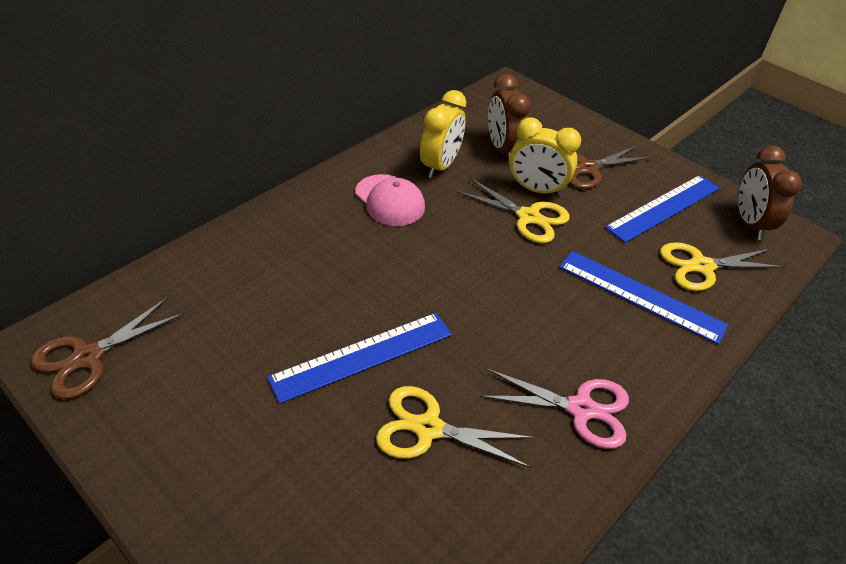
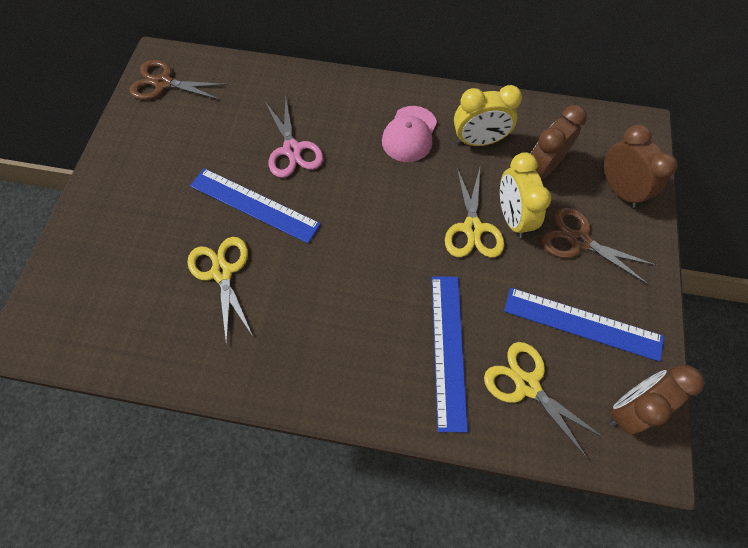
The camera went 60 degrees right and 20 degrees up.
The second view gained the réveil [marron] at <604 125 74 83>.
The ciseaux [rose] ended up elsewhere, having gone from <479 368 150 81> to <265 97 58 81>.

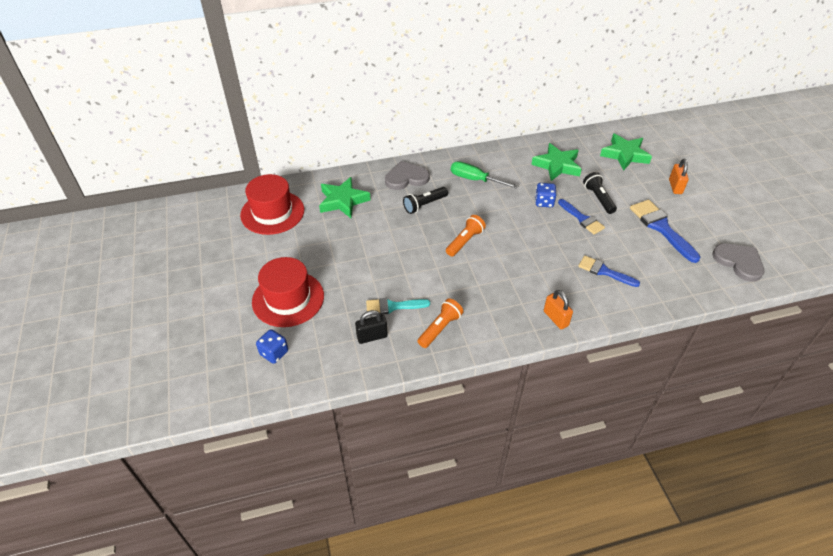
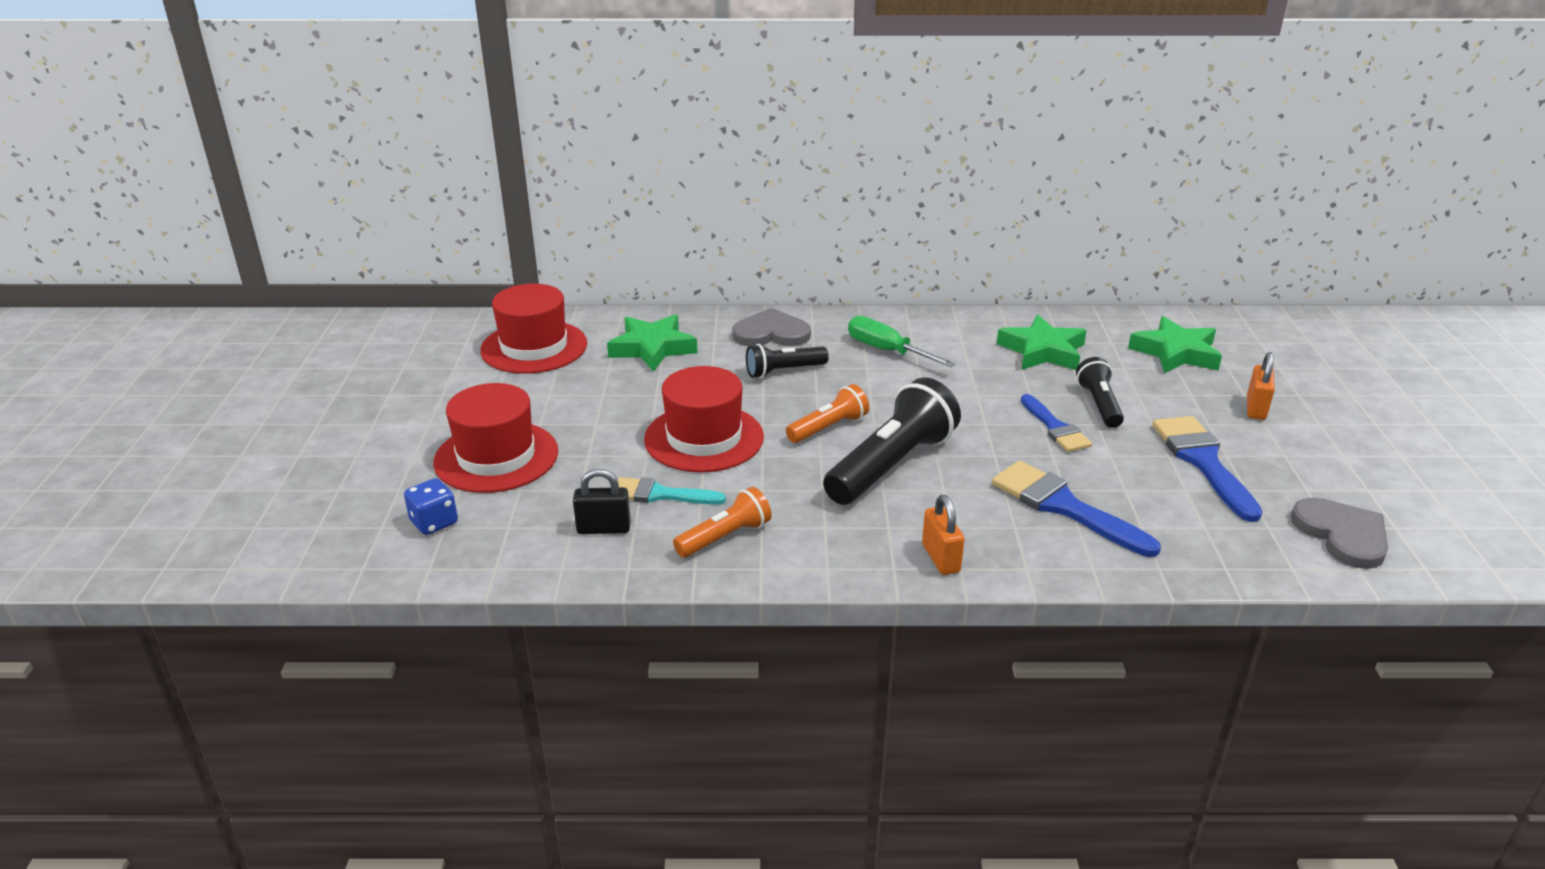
The camera went 15 degrees right and 15 degrees down.
The second view lost the dé [bleu] at <535 183 21 24>.
The second view gained the chapeau [rouge] at <644 366 120 106>.
The second view gained the lampe de poche [noir] at <823 377 138 128>.
The size of the pinceau [bleu] at <578 256 62 31> changed by a factor of 1.55.

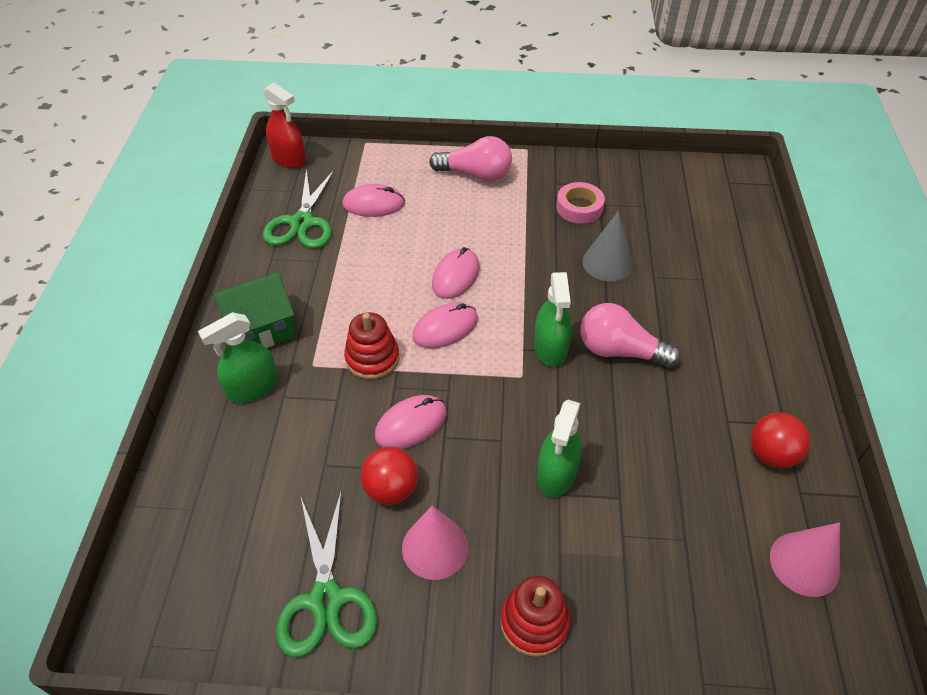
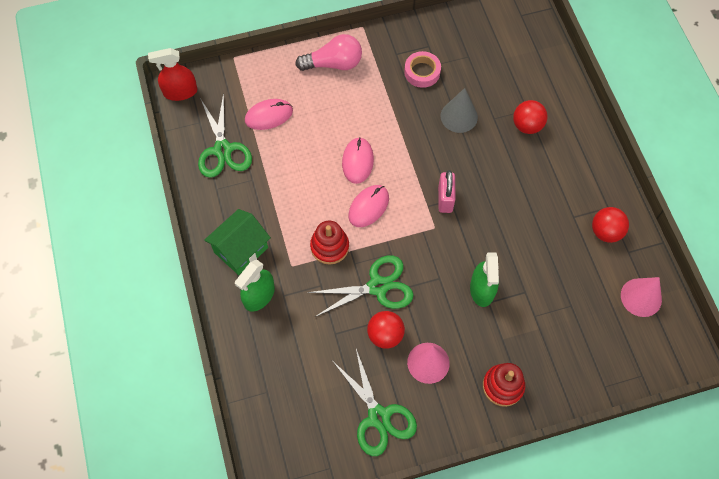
The camera went 20 degrees left and 15 degrees up.
The second view lost the ampoule [rose] at <581 303 100 65>.
The second view gained the balle [rouge] at <513 100 35 34>.
Where the souris [rose] stood at <375 395 72 54>, the ciseaux [vert] came to stand at <307 255 107 62>.
Where the vaporisateur [vert] stood at <534 272 38 95>, the cadenas [rose] came to stand at <438 170 18 43>.
The vaporisateur [rouge] at <263 83 43 85> ended up facing another way, 150 degrees clockwise from before.

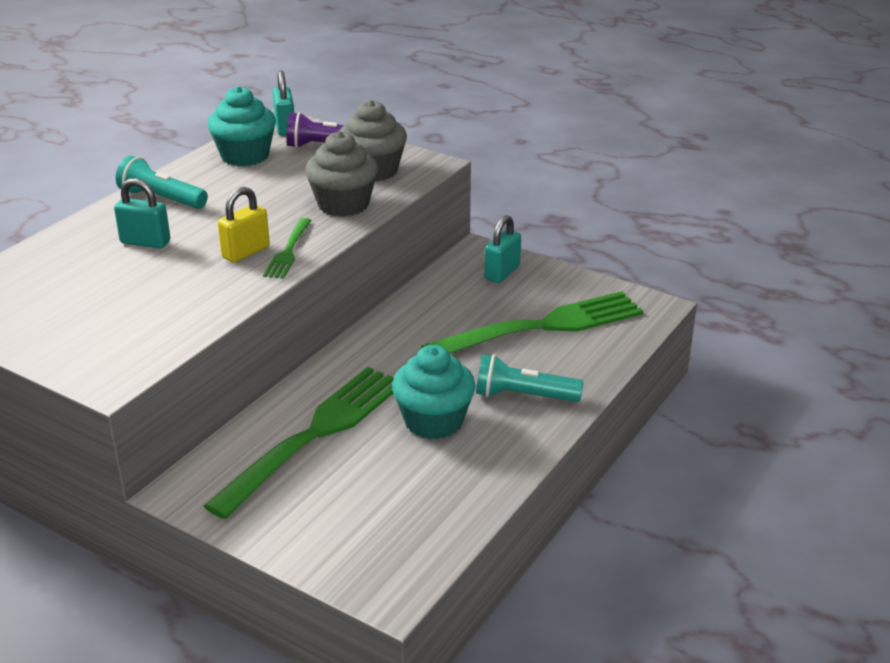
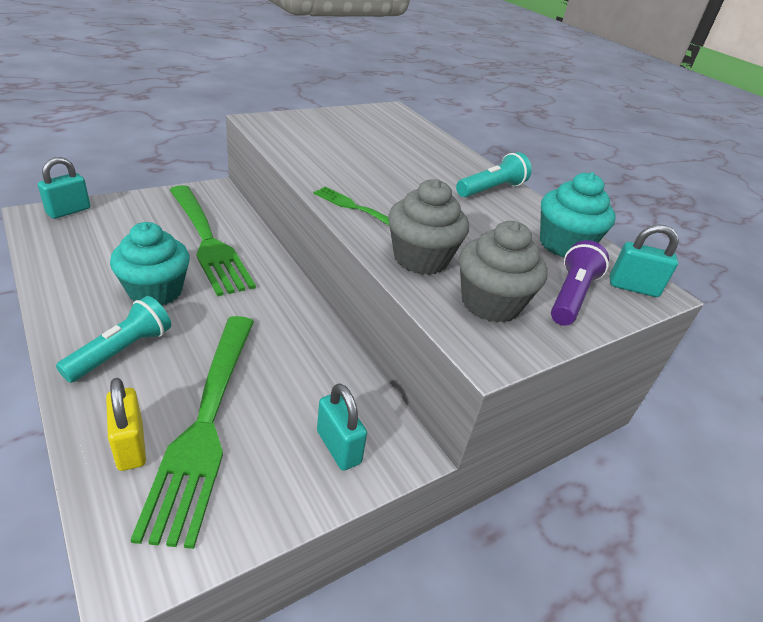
The camera went 110 degrees right and 5 degrees up.
The cadenas [turquoise] ended up elsewhere, having gone from <114 178 56 70> to <38 157 53 62>.
The cadenas [jaune] ended up elsewhere, having gone from <218 187 52 76> to <106 378 40 93>.

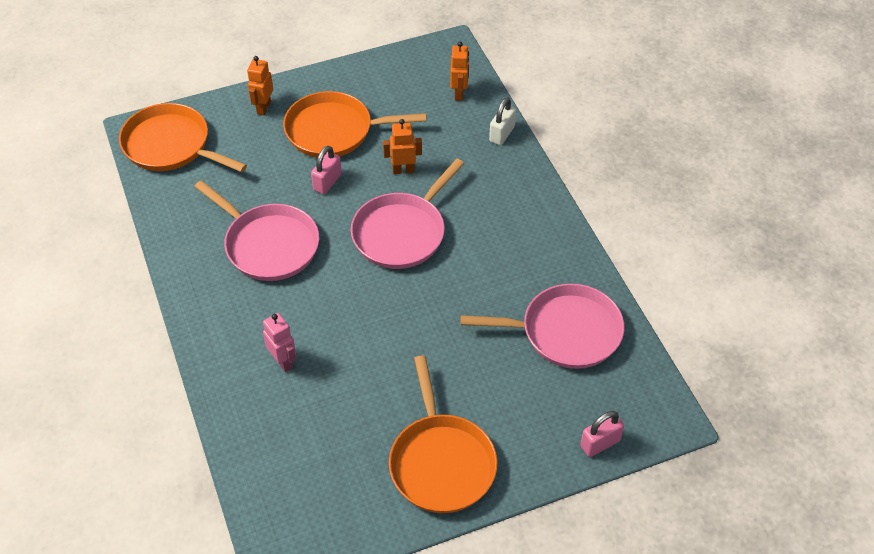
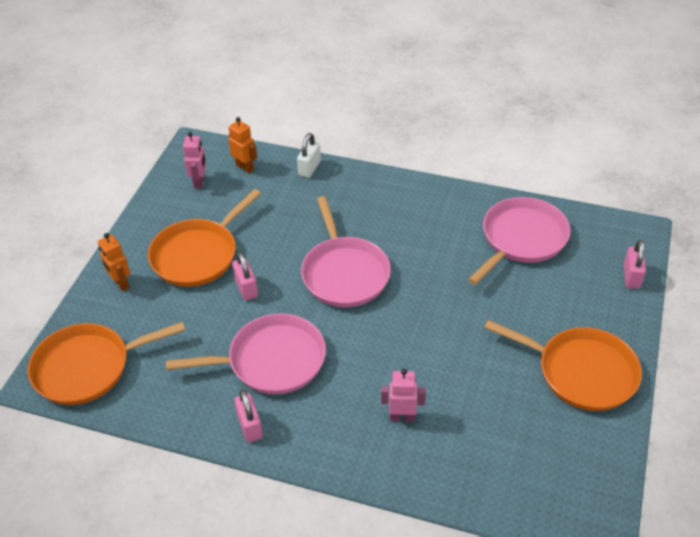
The camera went 50 degrees left and 5 degrees down.
The second view lost the robot [orange] at <383 119 39 55>.
The second view gained the robot [rose] at <183 132 23 57>.
The second view gained the cadenas [rose] at <234 389 29 53>.
The cadenas [blanc] at <489 97 27 48> ended up facing another way, 45 degrees clockwise from before.

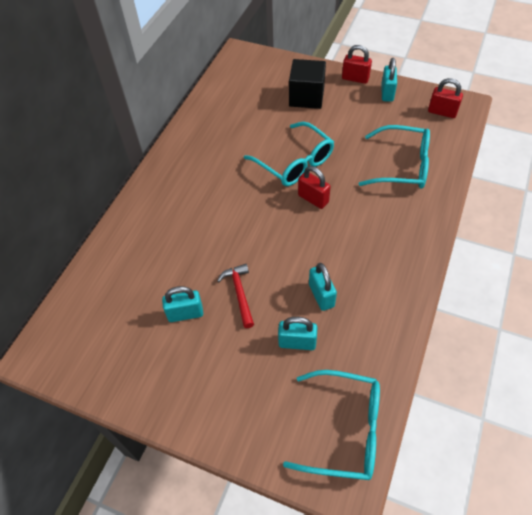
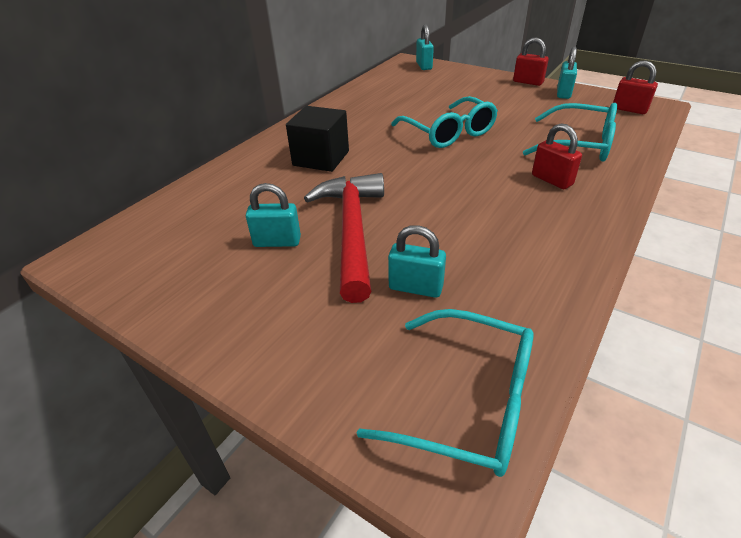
The camera went 10 degrees right and 15 degrees down.
The cube [noir] ended up elsewhere, having gone from <289 59 37 50> to <286 106 63 66>.
The cadenas [rouge] ended up elsewhere, having gone from <298 166 33 43> to <532 124 50 65>.
The cadenas [turquoise] ended up elsewhere, having gone from <309 263 28 48> to <416 24 18 46>.
The size of the marteau [rouge] at <217 264 37 64> changed by a factor of 1.96.

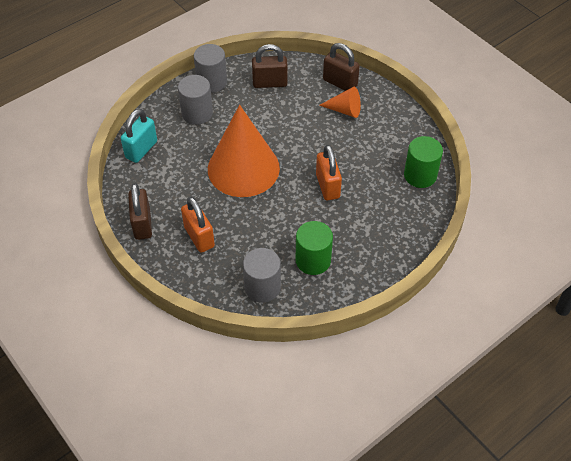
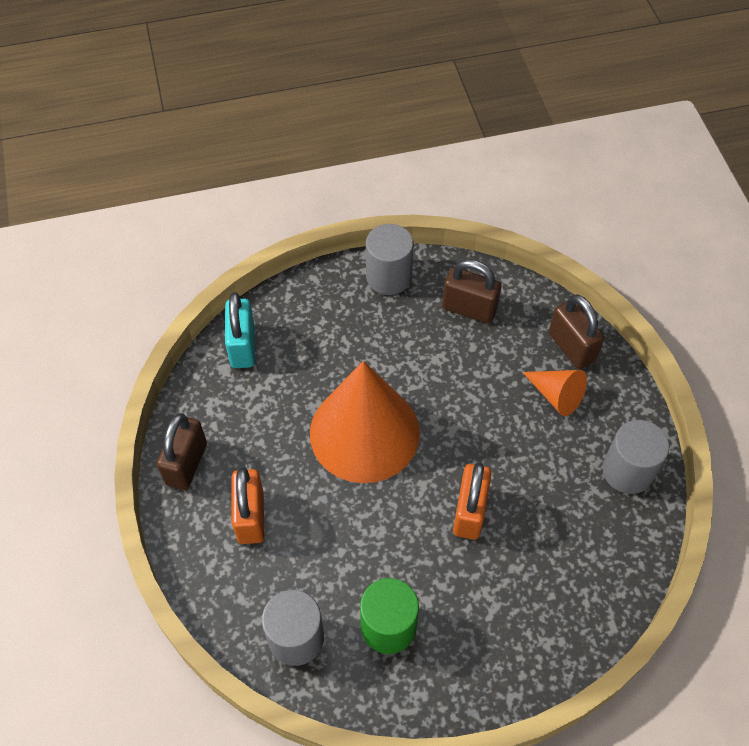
The camera went 25 degrees right and 5 degrees up.
The second view lost the cylindre [vert] at <404 136 39 52>.
The cylindre [gris] ended up elsewhere, having gone from <178 75 35 50> to <602 420 67 74>.
The cadenas [turquoise] at <121 109 36 54> ended up facing another way, 60 degrees counterclockwise from before.

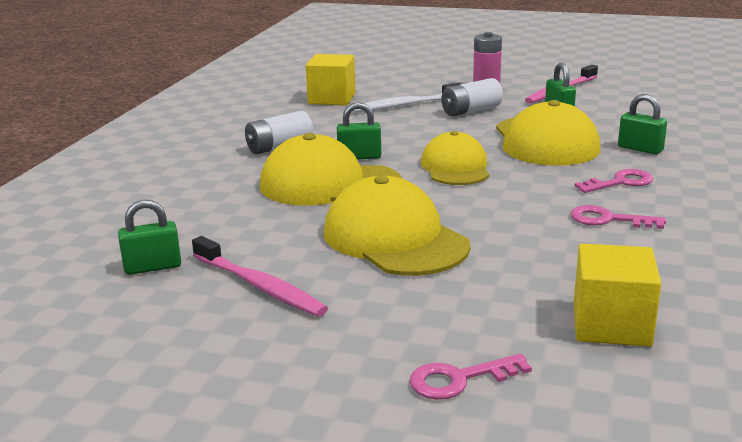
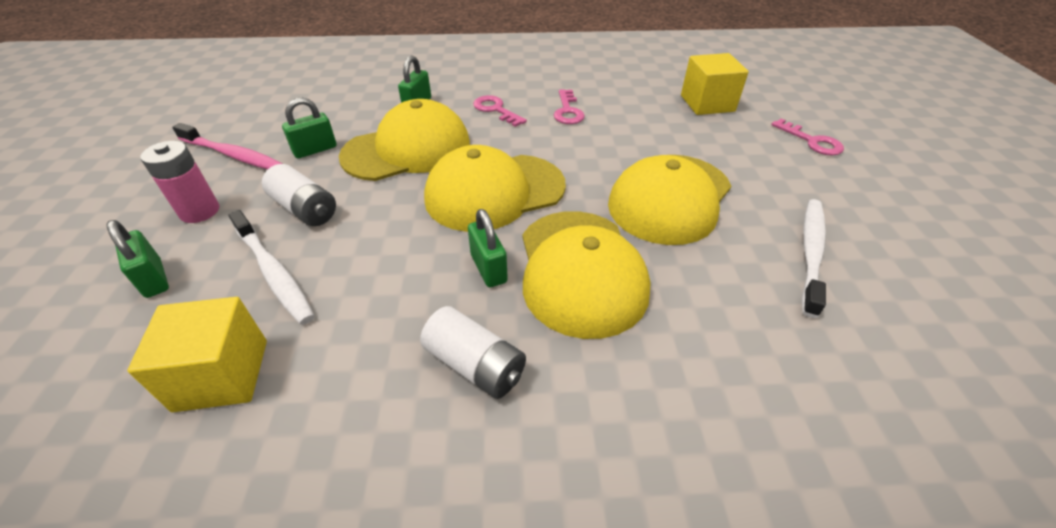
The camera went 110 degrees left and 20 degrees up.
The cadenas [vert] ended up elsewhere, having gone from <118 200 63 75> to <107 220 62 78>.
What was the brosse à dents [rose] at <192 236 136 80> turned into the brosse à dents [blanc] at <802 199 24 119>.
The size of the casquette [jaune] at <421 131 68 54> changed by a factor of 1.50.

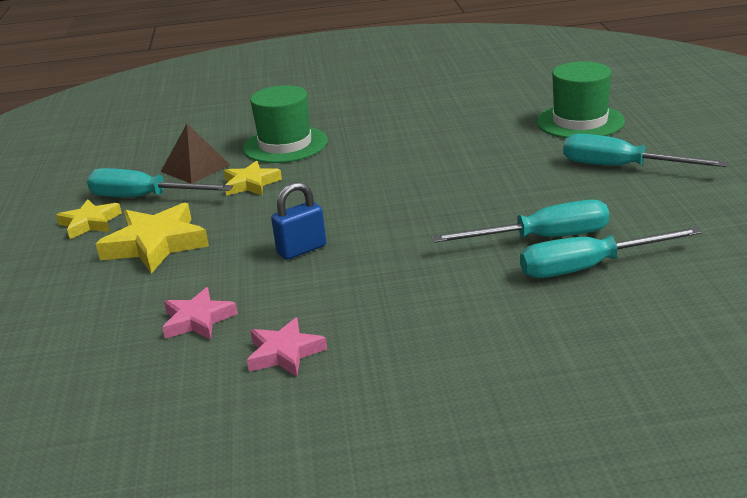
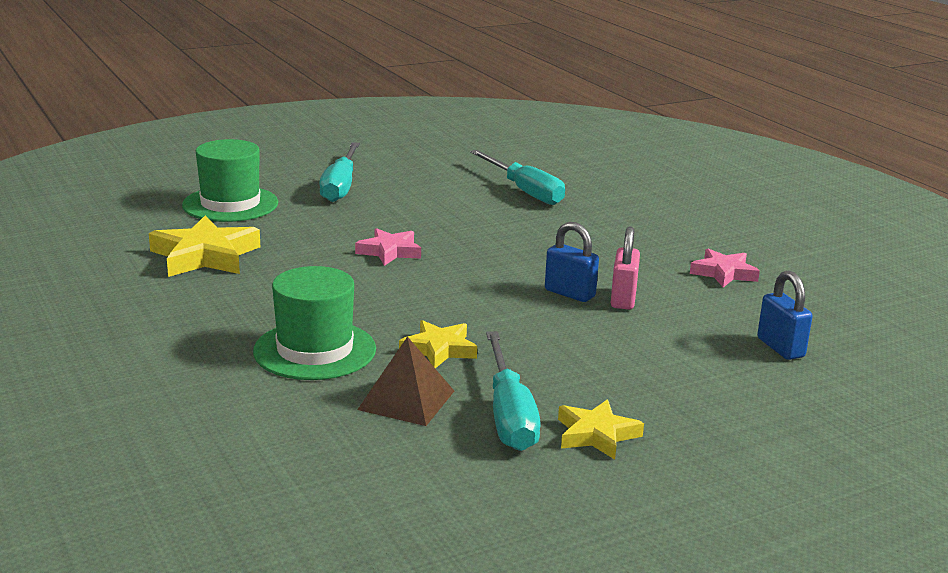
The camera went 115 degrees left and 5 degrees down.
The second view lost the tournevis [turquoise] at <432 200 177 43>.
The second view gained the cadenas [rose] at <611 227 29 83>.
The second view gained the cadenas [bleu] at <757 271 56 89>.
The étoile [jaune] ended up elsewhere, having gone from <96 203 113 71> to <149 216 111 61>.
The étoile [rose] ended up elsewhere, having gone from <162 287 76 53> to <355 228 66 38>.

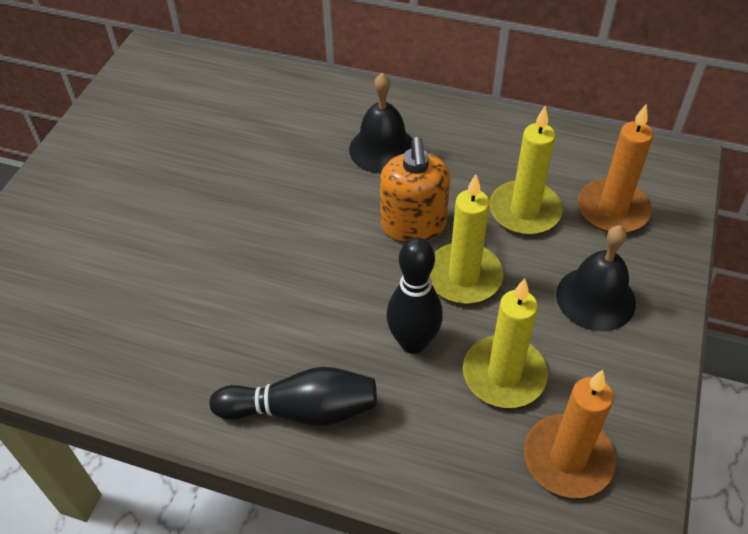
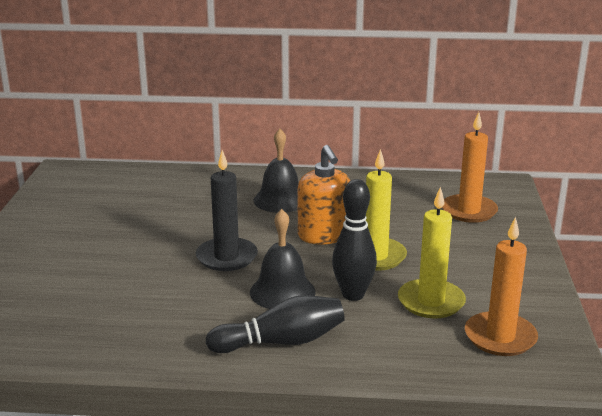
The camera went 15 degrees left and 25 degrees down.
The second view lost the bougie [jaune] at <490 106 73 129>.
The second view gained the bougie [noir] at <196 150 62 121>.
The cloche [noir] ended up elsewhere, having gone from <556 225 80 106> to <250 209 66 100>.

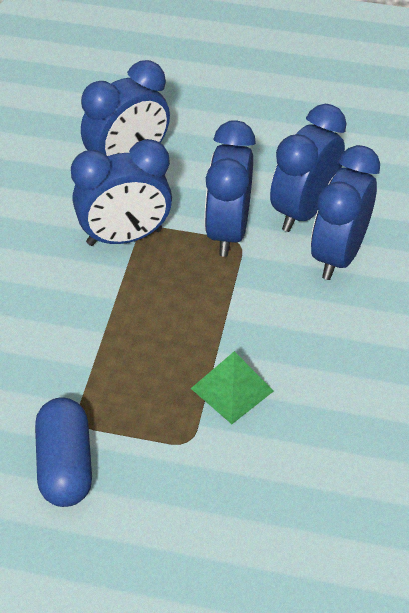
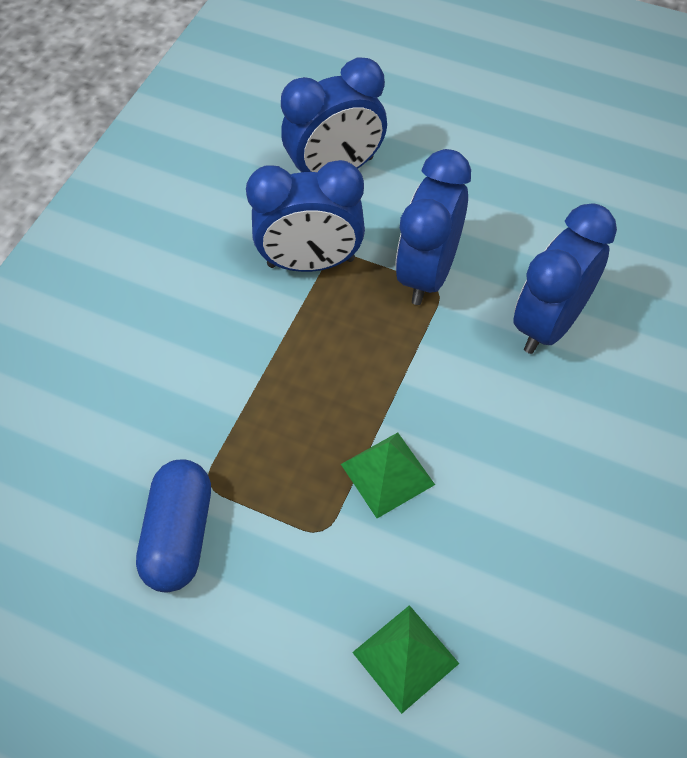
The camera went 15 degrees right and 10 degrees up.
The second view lost the réveil [bleu] at <270 104 77 128>.
The second view gained the pyramide [vert] at <352 605 108 109>.

